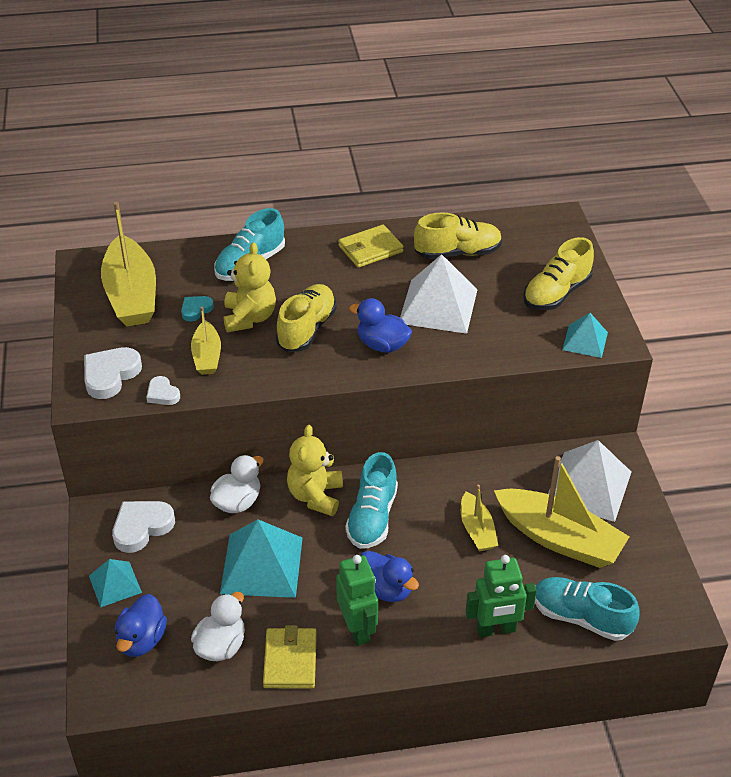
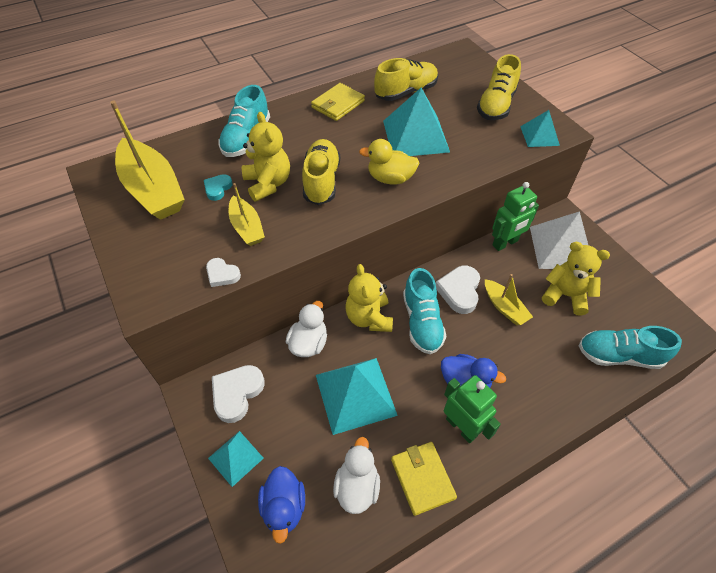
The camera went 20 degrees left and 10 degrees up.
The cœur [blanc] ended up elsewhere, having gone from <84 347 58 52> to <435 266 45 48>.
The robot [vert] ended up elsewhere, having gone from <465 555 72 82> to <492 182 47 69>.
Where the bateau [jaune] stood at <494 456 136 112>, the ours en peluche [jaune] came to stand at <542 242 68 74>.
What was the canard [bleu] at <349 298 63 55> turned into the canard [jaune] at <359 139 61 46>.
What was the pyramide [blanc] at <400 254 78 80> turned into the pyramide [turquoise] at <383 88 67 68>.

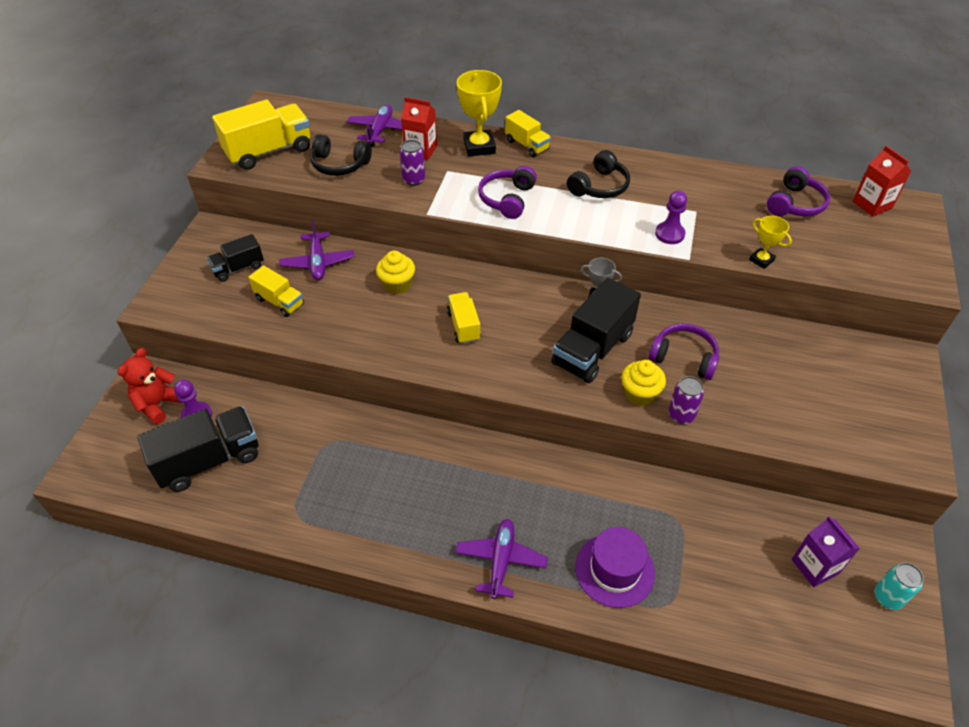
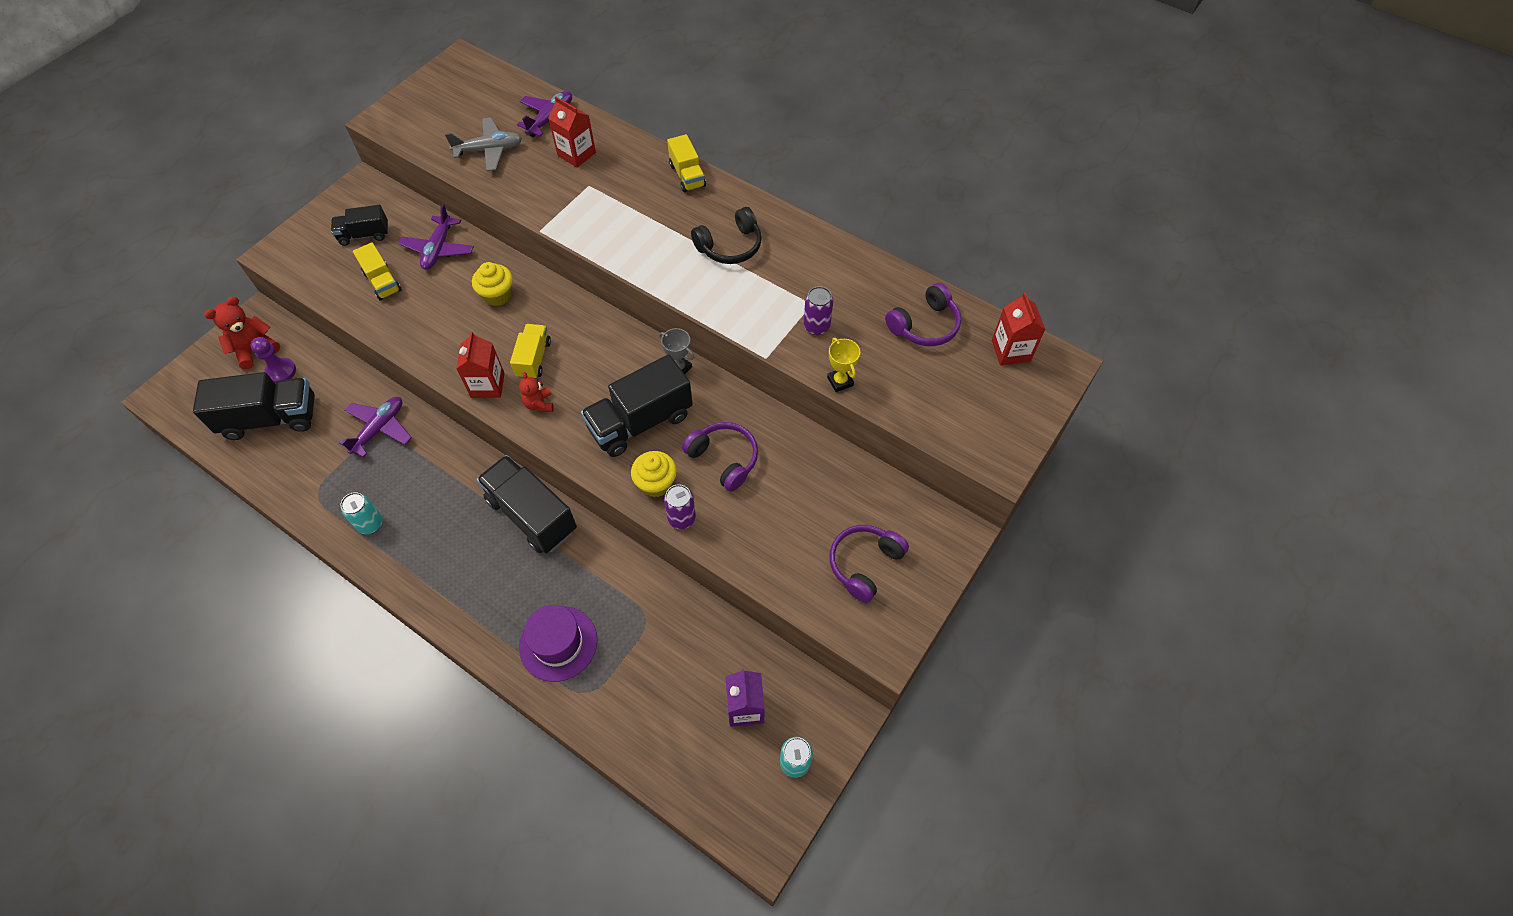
The camera went 20 degrees right and 10 degrees up.
The second view lost the camion [jaune] at <212 100 98 70>.
The second view lost the trophée [jaune] at <457 70 45 86>.
The second view lost the pion [violet] at <655 190 32 54>.
The second view gained the canette [turquoise] at <341 492 42 42>.
The second view gained the brique de lait [rouge] at <456 332 49 66>.
The second view gained the camion [noir] at <476 455 101 98>.
The second view gained the ours en peluche [rouge] at <519 372 35 40>.
The canette [violet] ended up elsewhere, having gone from <400 140 25 46> to <804 286 29 49>.
The avion [violet] ended up elsewhere, having gone from <456 519 92 80> to <339 397 73 61>.
The casque audio [violet] ended up elsewhere, having gone from <478 166 59 53> to <829 525 80 78>.
Where the casque audio [noir] stood at <310 134 62 42>, the avion [gris] came to stand at <445 118 77 53>.

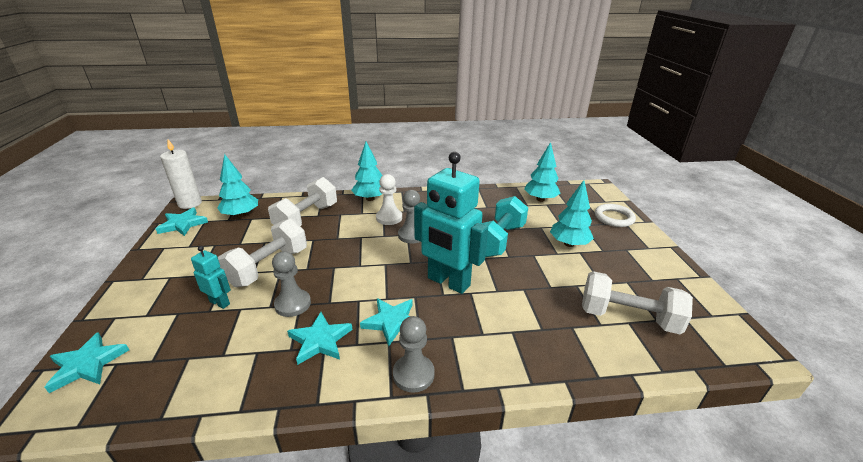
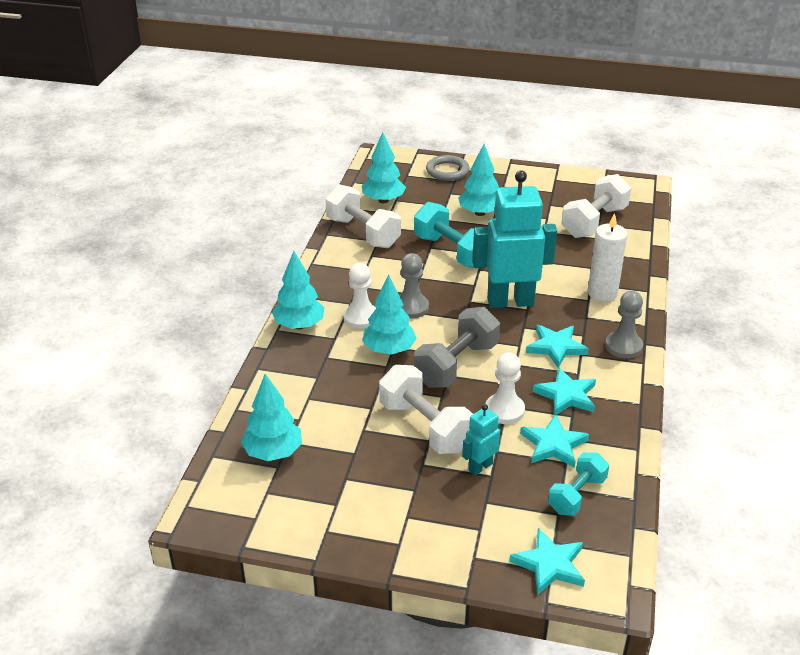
The camera went 70 degrees left and 5 degrees up.
The second view gained the arbre [turquoise] at <362 274 55 81>.
The second view gained the haltère [gris] at <414 307 86 81>.
The second view gained the haltère [turquoise] at <548 452 61 64>.
The étoile [turquoise] ended up elsewhere, having gone from <156 208 52 28> to <520 414 69 54>.
The bougie [blanc] ended up elsewhere, having gone from <160 139 42 70> to <588 213 40 89>.
The haltère [blanc] ended up elsewhere, having gone from <268 177 69 49> to <325 184 76 64>.
What was the pion [gris] at <272 251 39 66> turned into the pion [blanc] at <486 352 39 72>.
What was the anneau [blanc] at <595 204 41 23> turned into the anneau [gris] at <426 155 44 26>.
The robot [turquoise] at <414 152 74 142> ended up facing another way, 150 degrees counterclockwise from before.

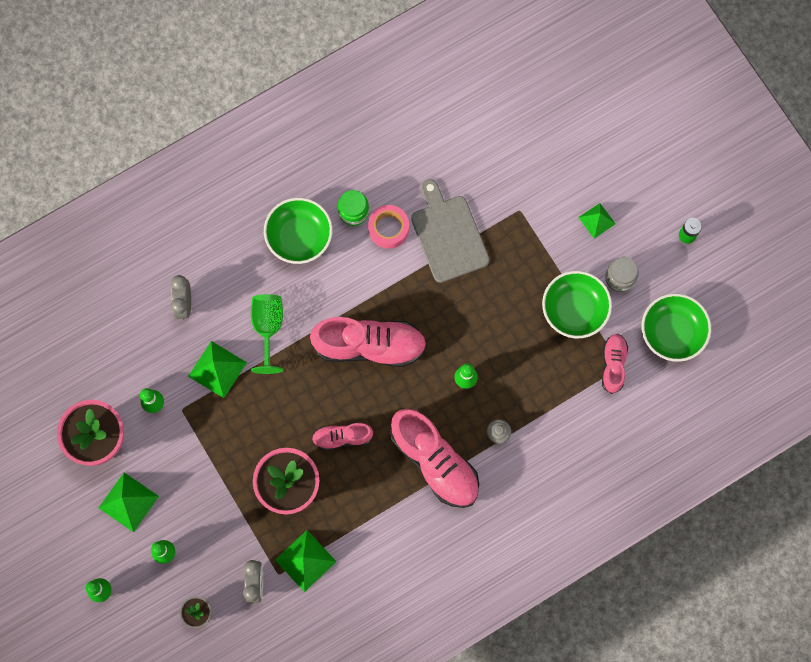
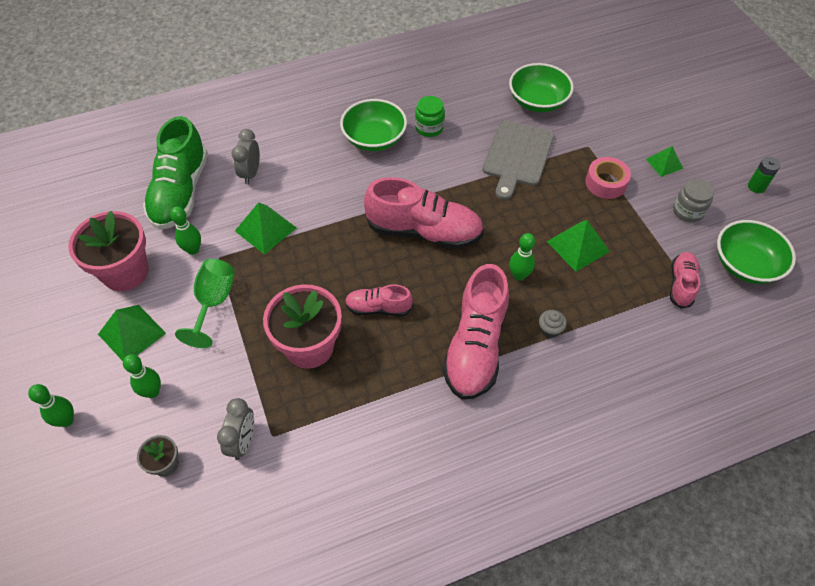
The camera went 10 degrees right and 20 degrees down.
The second view gained the chaussure [vert] at <143 116 65 114>.
The verre à pied [vert] ended up elsewhere, having gone from <251 294 32 80> to <175 259 60 89>.
The pyramide [vert] ended up elsewhere, having gone from <275 530 62 62> to <547 220 63 52>.
The ruban adhésif [rose] ended up elsewhere, having gone from <368 205 41 44> to <585 157 46 42>.
The bol [vert] ended up elsewhere, having gone from <542 271 70 67> to <509 63 65 49>.
The chaussure [rose] at <390 409 89 99> ended up facing another way, 45 degrees clockwise from before.
The planche à découper [gris] at <411 179 79 104> ended up facing another way, 150 degrees counterclockwise from before.

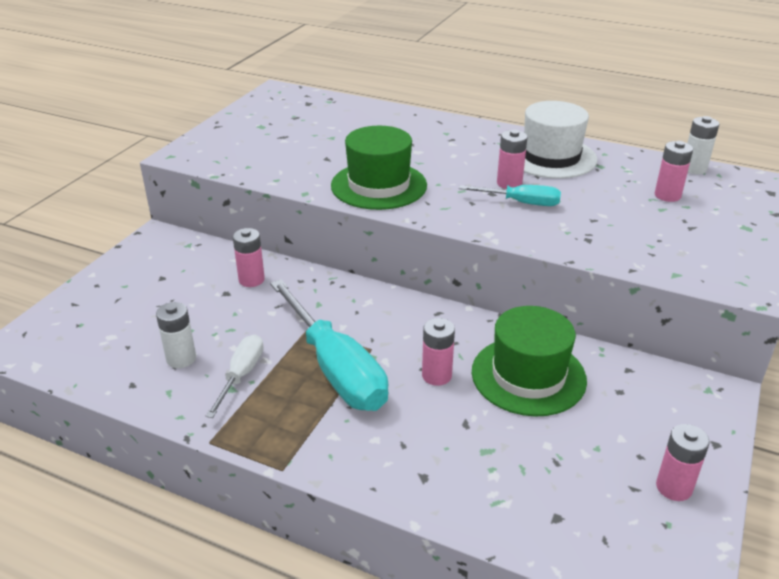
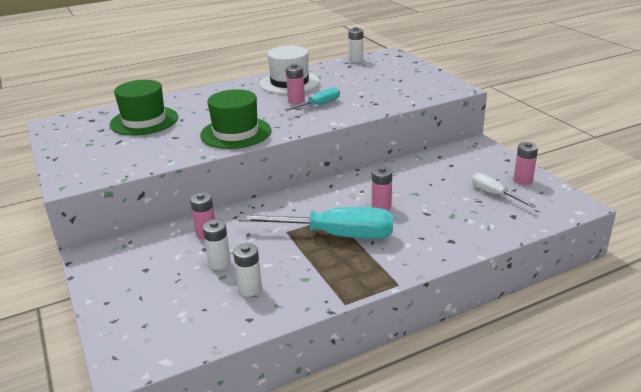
The camera went 50 degrees left and 5 degrees down.
The second view lost the pile [rose] at <655 141 38 61>.
The second view gained the pile [blanc] at <203 219 28 51>.
The tournevis [blanc] ended up elsewhere, having gone from <206 335 58 83> to <472 173 64 35>.
The chapeau [vert] ended up elsewhere, having gone from <472 306 115 110> to <109 80 69 56>.

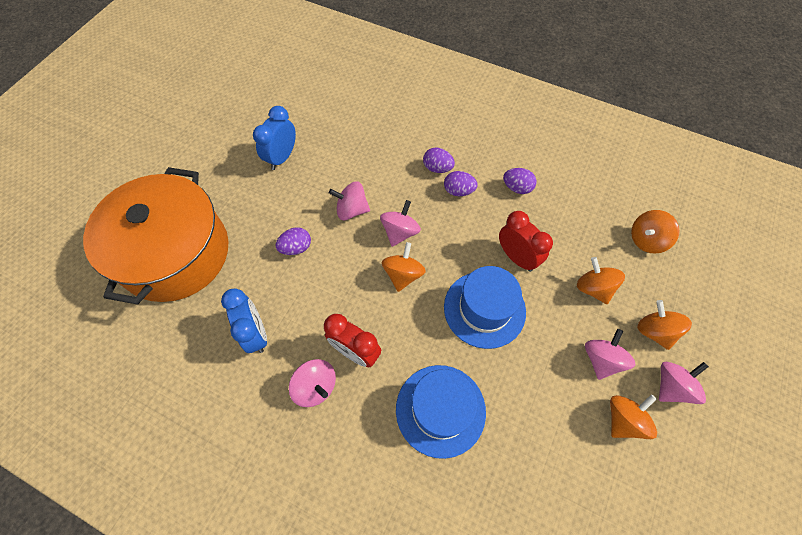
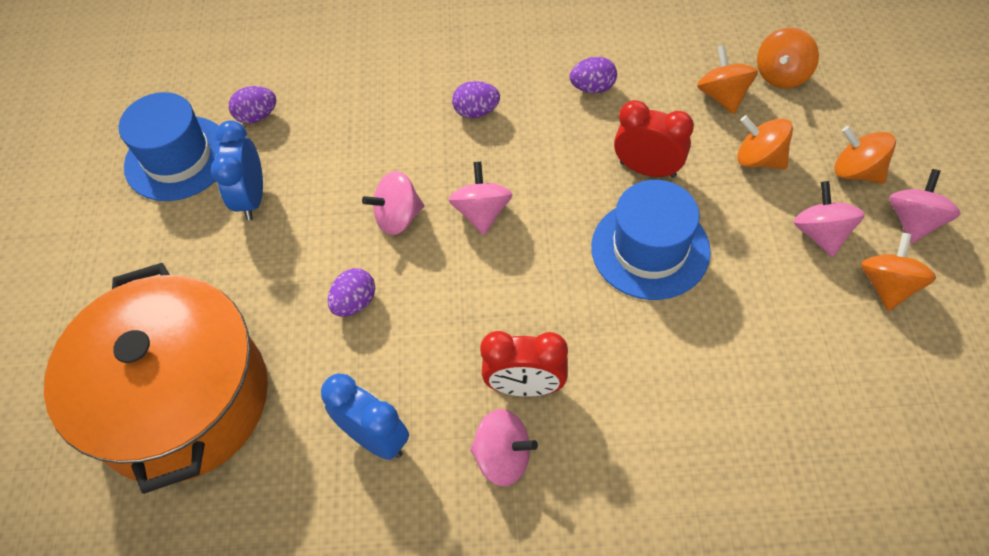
The camera went 25 degrees left and 5 degrees down.
The toupie [orange] ended up elsewhere, having gone from <381 242 45 50> to <697 45 61 69>.
The chapeau [bleu] ended up elsewhere, having gone from <396 365 90 94> to <119 92 101 109>.
The œuf [violet] ended up elsewhere, having gone from <444 171 34 25> to <229 86 47 38>.

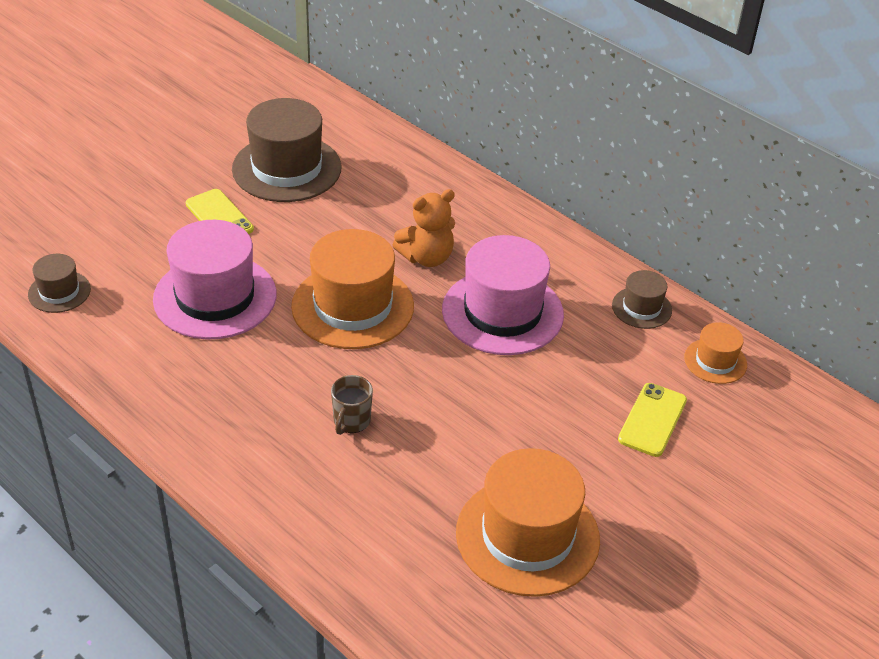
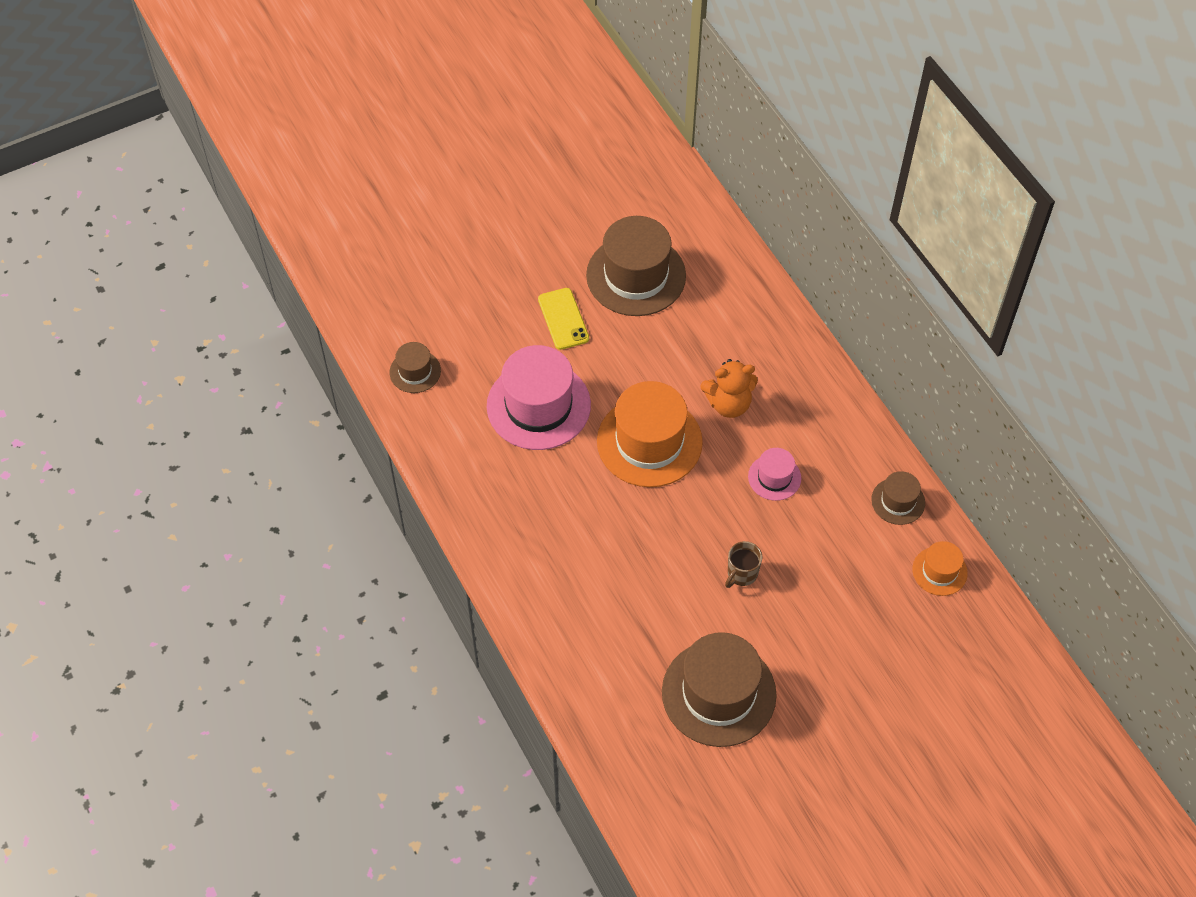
The camera went 20 degrees right and 15 degrees up.
The second view lost the téléphone [jaune] at <618 383 69 74>.
The tasse [marron] ended up elsewhere, having gone from <331 375 42 60> to <725 541 38 47>.
What was the chapeau [orange] at <456 448 144 149> turned into the chapeau [marron] at <662 632 115 115>.
The size of the chapeau [rose] at <442 235 122 120> changed by a factor of 0.50.

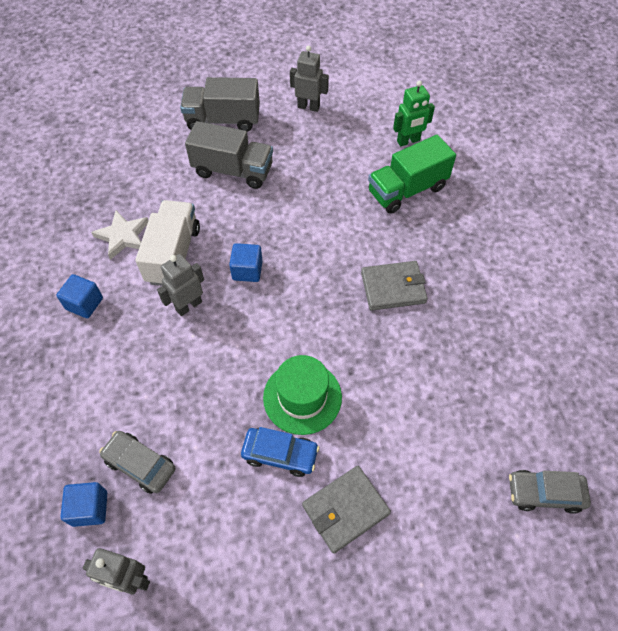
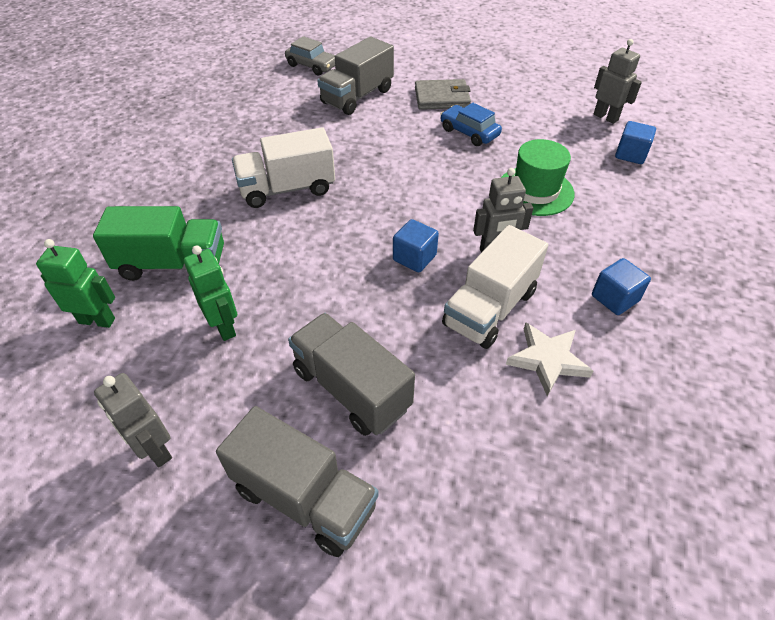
The camera went 150 degrees left and 10 degrees down.
The second view lost the voiture [gris] at <99 431 77 63>.
The second view gained the robot [vert] at <184 245 53 96>.
The second view gained the camion [gris] at <317 37 77 78>.
The chapeau [vert] ended up elsewhere, having gone from <263 355 79 80> to <501 139 73 77>.
Where the portefeuille [gris] stood at <361 261 67 50>, the camion [blanc] came to stand at <232 127 103 81>.

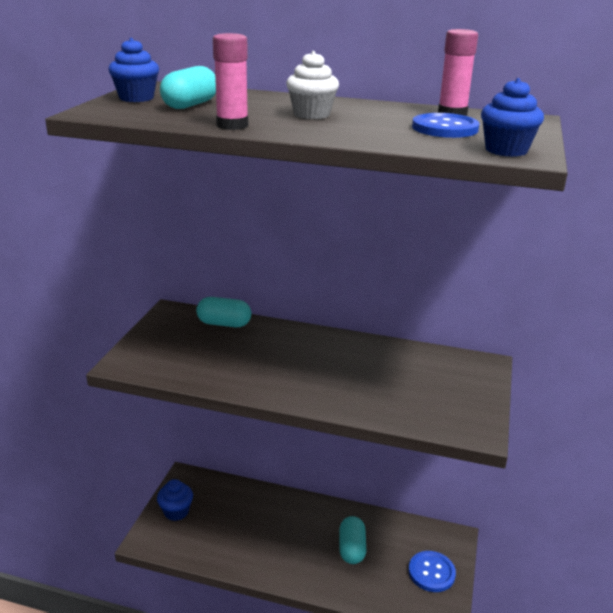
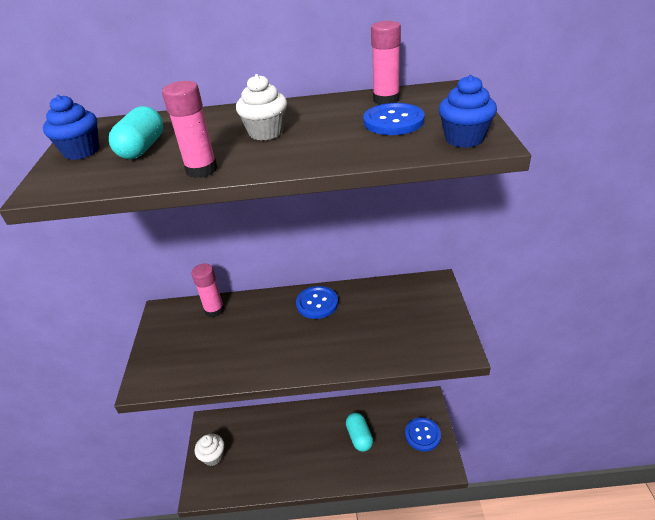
The camera went 15 degrees left and 10 degrees up.
The second view gained the bouton [bleu] at <296 286 42 33>.
Where the gélule [turquoise] stood at <196 297 55 30>, the bâton de colle [rose] came to stand at <191 264 34 53>.
What was the muffin [bleu] at <157 479 36 42> turned into the muffin [blanc] at <195 434 29 32>.

